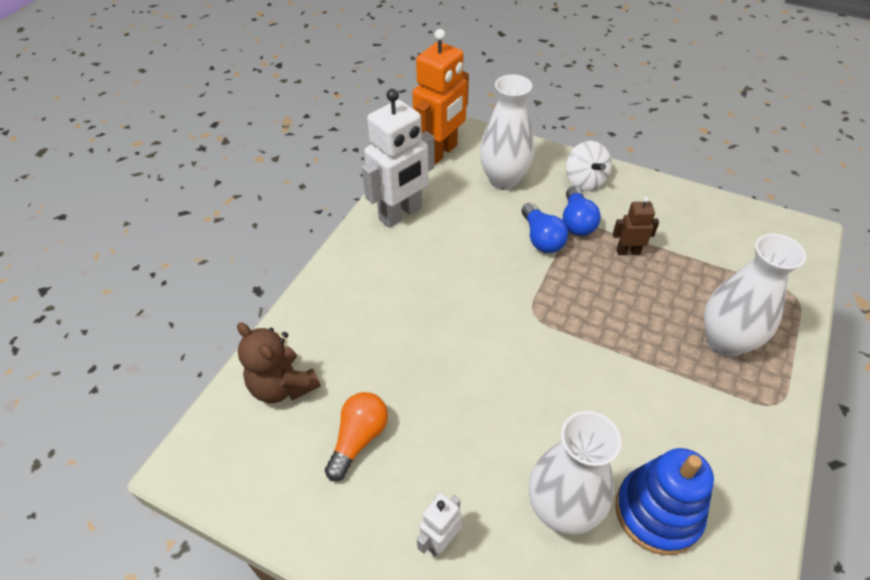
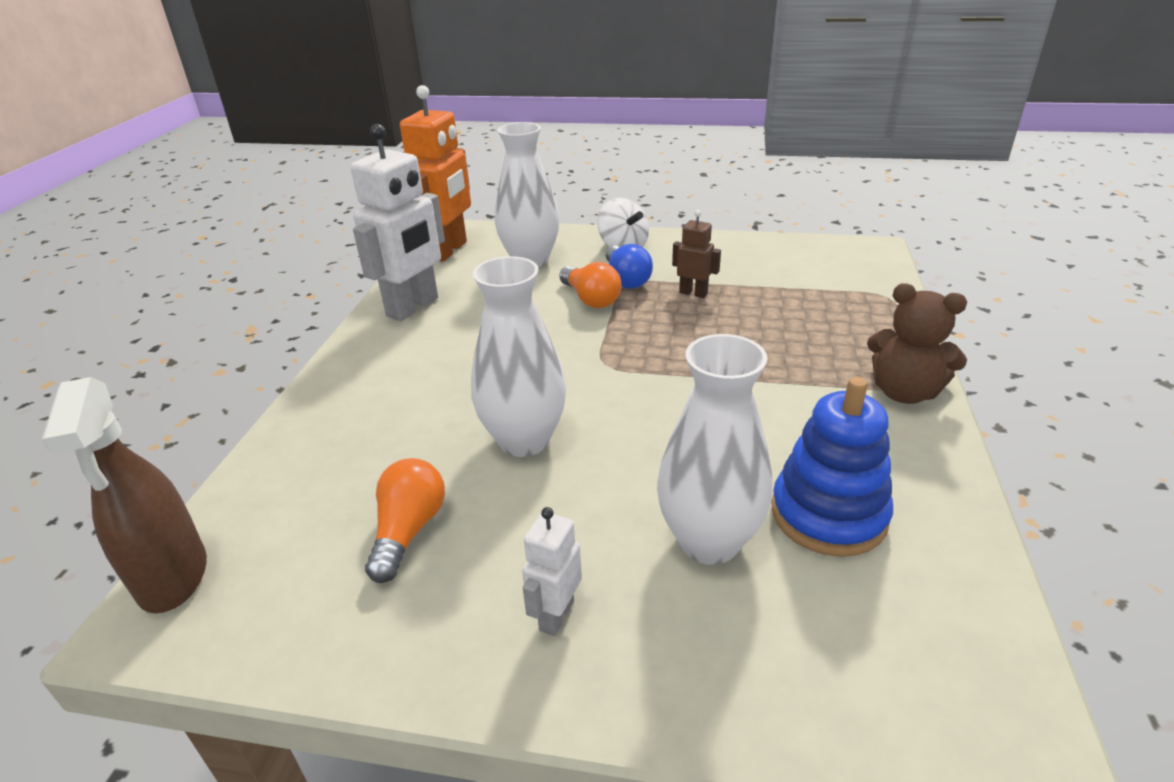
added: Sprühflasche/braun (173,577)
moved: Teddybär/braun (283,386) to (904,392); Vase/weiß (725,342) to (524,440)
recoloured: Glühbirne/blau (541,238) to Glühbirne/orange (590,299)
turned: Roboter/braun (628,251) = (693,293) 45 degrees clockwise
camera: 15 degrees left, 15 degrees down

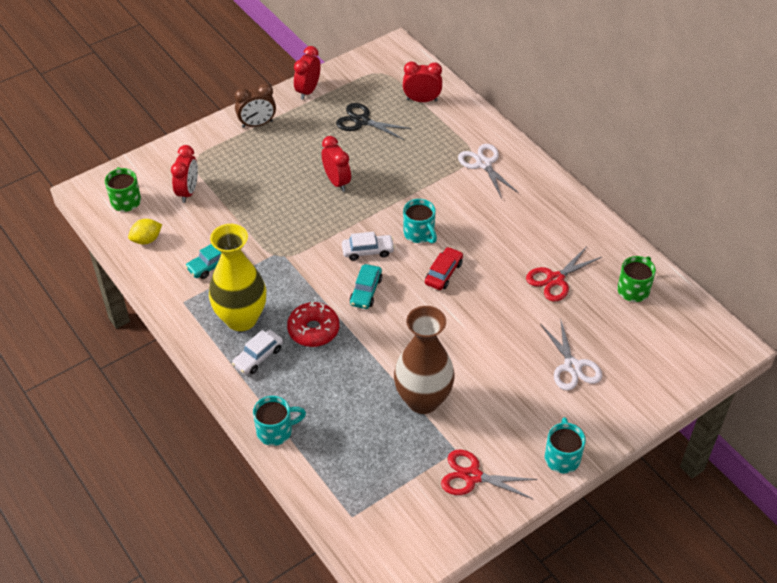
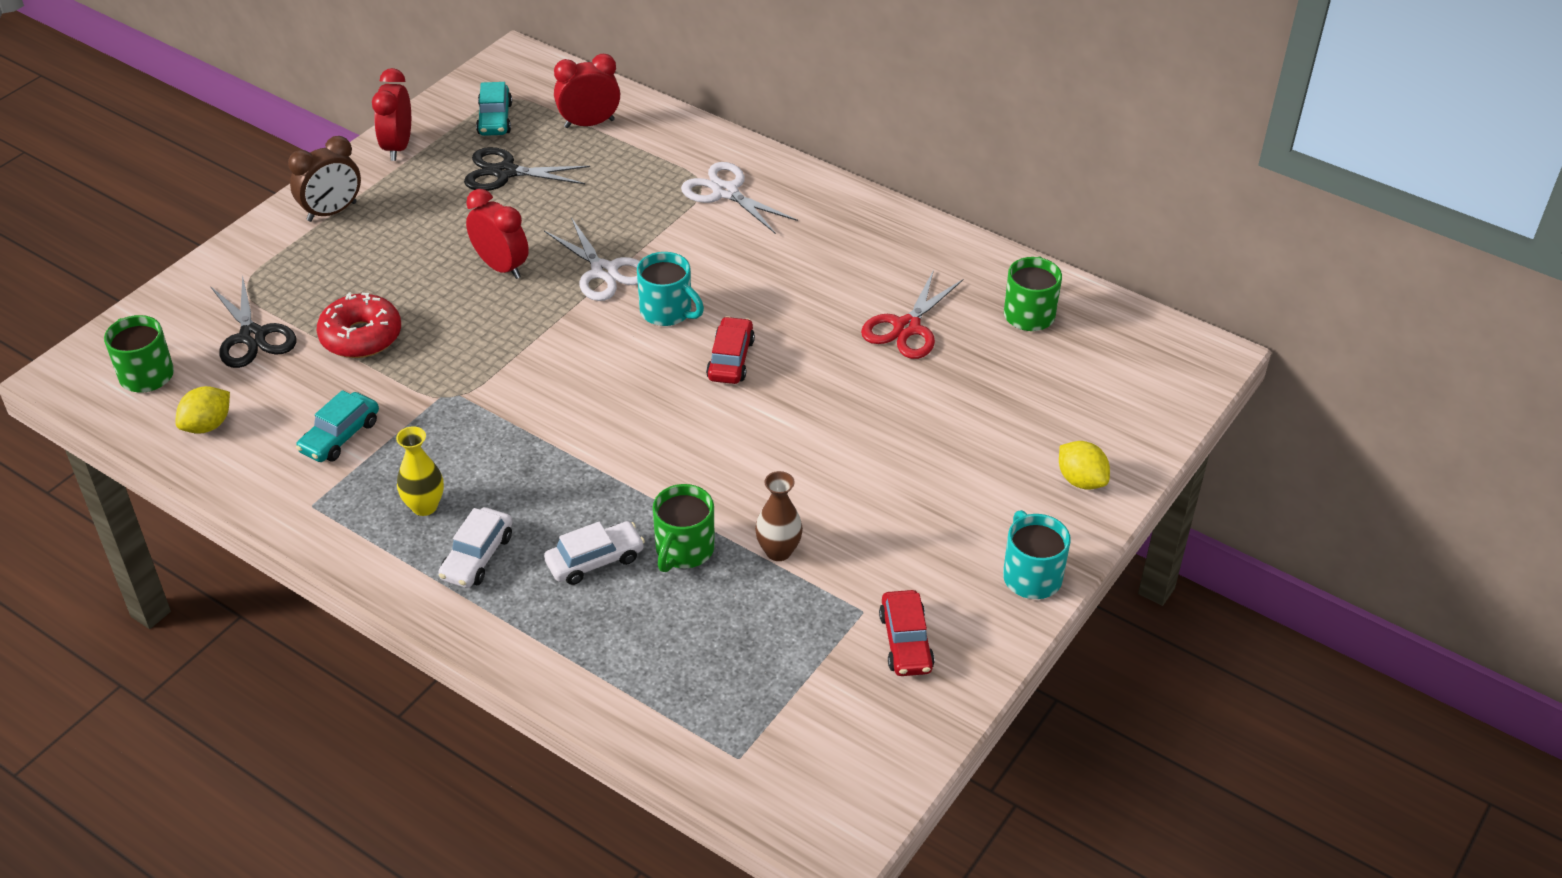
removed: Tasse/türkis (276,431)
added: Tasse/grün (683,550); Zitrone/gelb (1081,480)
moved: Donut/rot (313,330) to (361,336); Auto/weiß (368,251) to (595,560); Auto/türkis (366,291) to (495,119); Schere/weiß (572,366) to (604,272)
replaced: Wecker/rot (188,192) to Schere/schwarz (252,336); Schere/rot (472,476) to Auto/rot (905,642)
resized: Vase/gelb (241,319) = (424,506) x0.47; Vase/braun (423,400) = (778,551) x0.47
camera: 20 degrees left, 5 degrees down

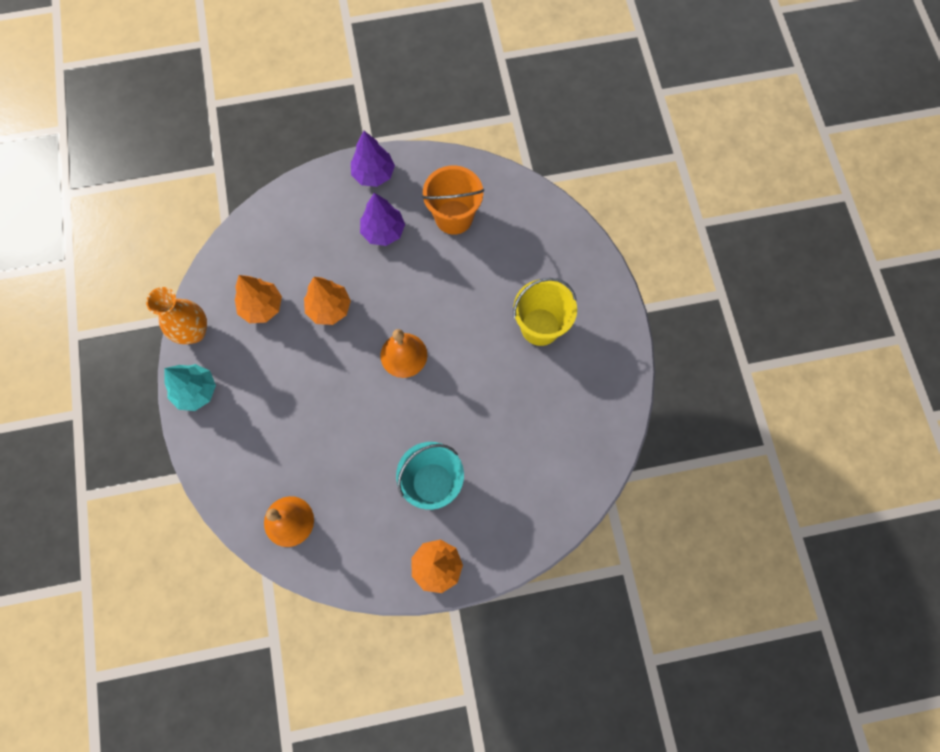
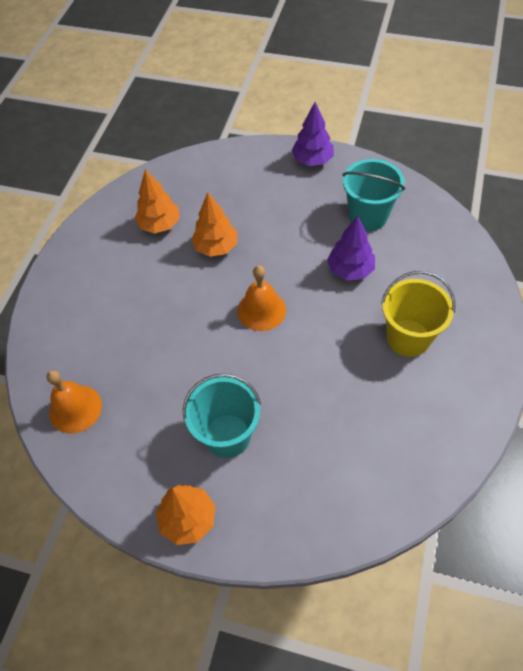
removed: Vase/orange (194,332); Baum/türkis (196,391)
moved: Baum/lila (383,231) to (350,270)
recoloured: Eimer/orange (454,217) to Eimer/türkis (368,216)
camera: 30 degrees right, 15 degrees down

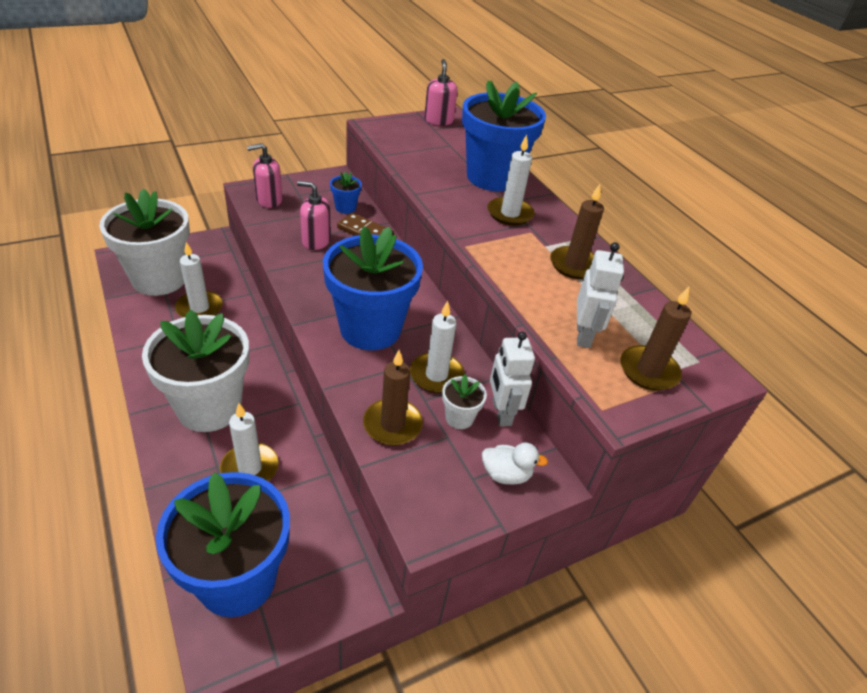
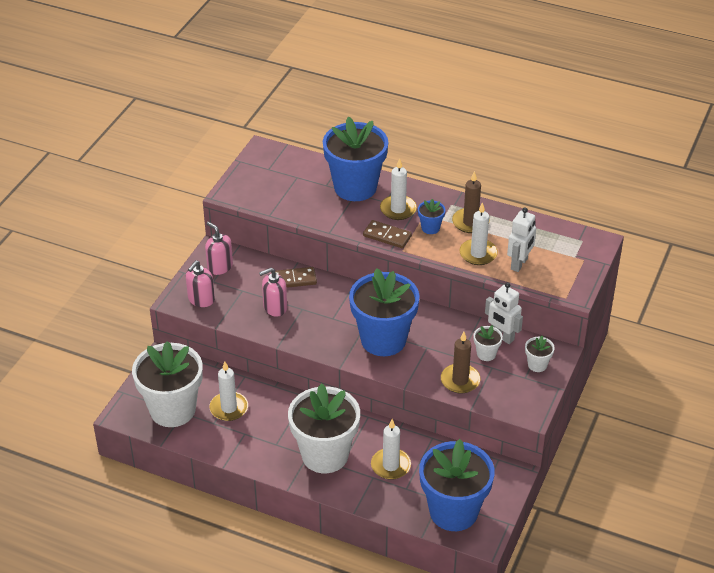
removed: Kerze/braun (648,371)
added: Dominostein/braun (387,236)
moved: Blumentopf/blau (345,208) to (430,228); Kerze/weiß (436,375) to (478,254); Seifenspender/rosa (438,120) to (220,267)
replaced: Ente/weiß (506,474) to Blumentopf/weiß (537,365)
turned: Roboter/weiß (584,335) = (519,264) 60 degrees clockwise
camera: 35 degrees left, 0 degrees up

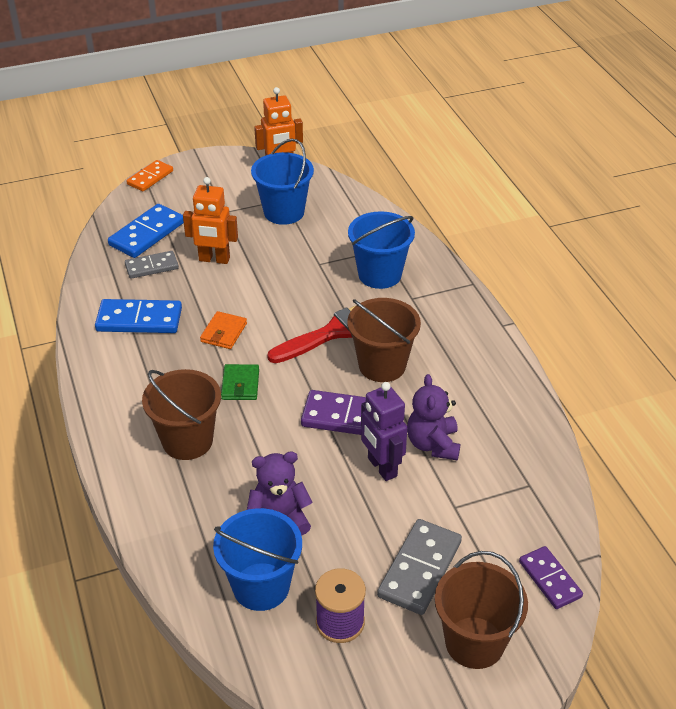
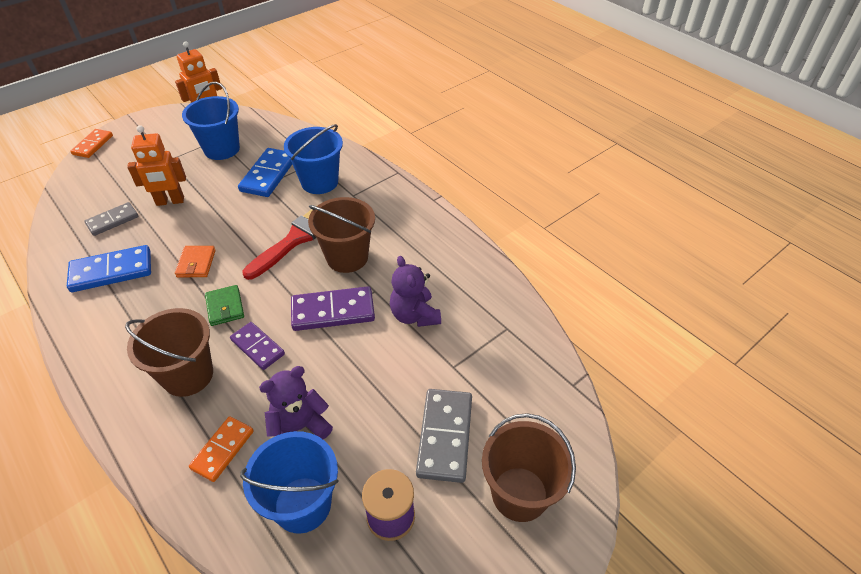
removed: Roboter/lila (381,467)
added: Dominostein/orange (223,450)
moved: Dominostein/blau (147,234) to (269,175); Dominostein/lila (549,579) to (257,347)
camera: 20 degrees left, 5 degrees up

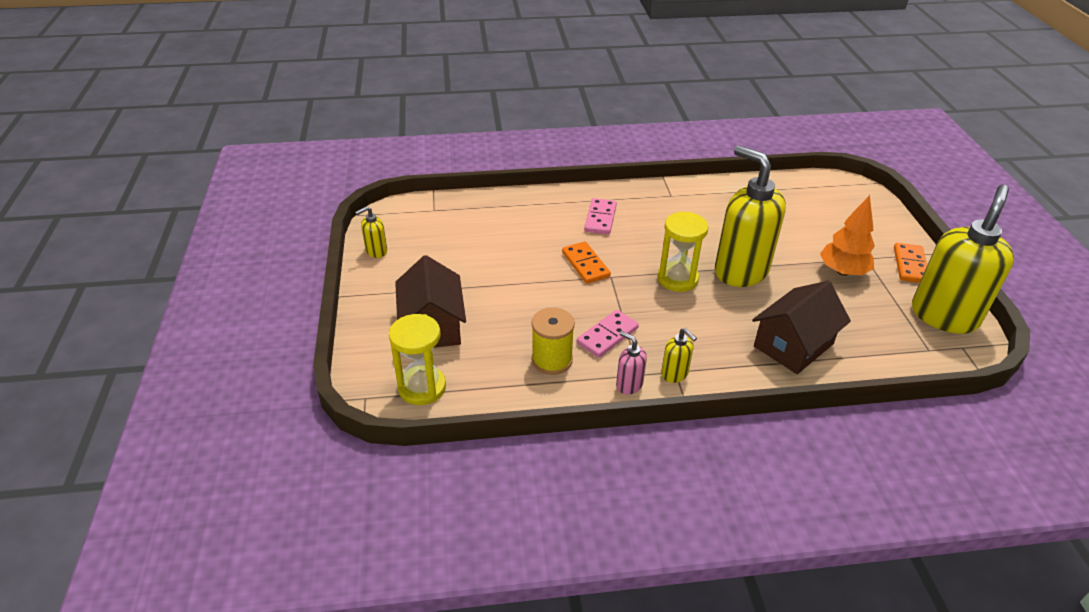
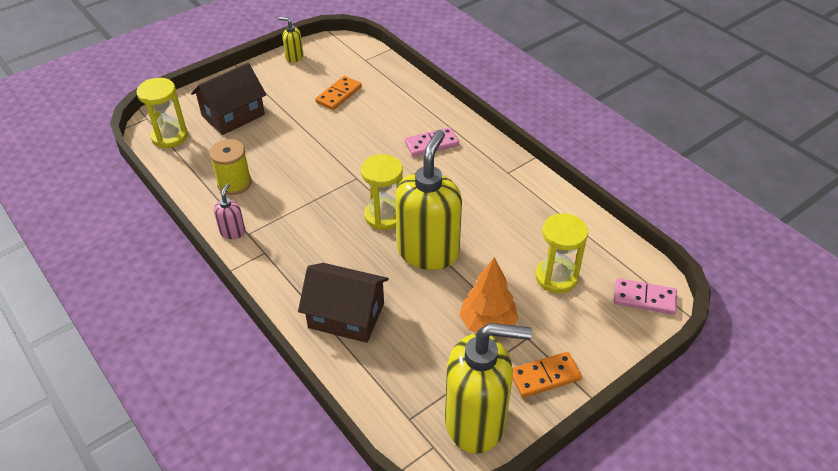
removed: Seifenspender/gelb (674,374)
added: Sanduhr/gelb (556,277)
moved: Dominostein/orange (585,265) to (338,95); Dominostein/rosa (607,336) to (644,298)
camera: 60 degrees right, 5 degrees up

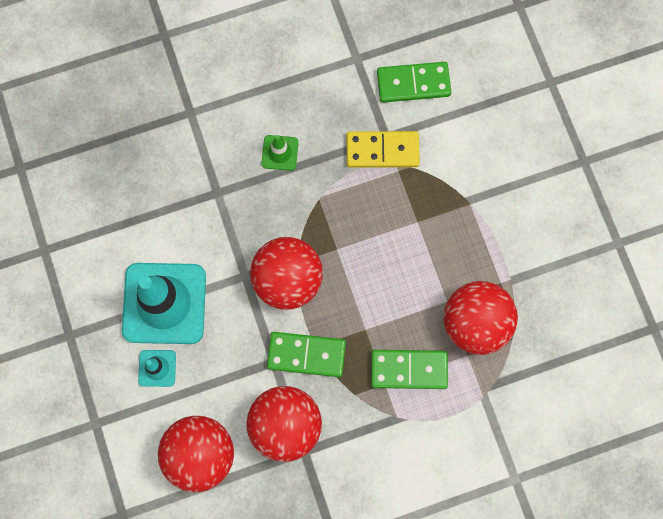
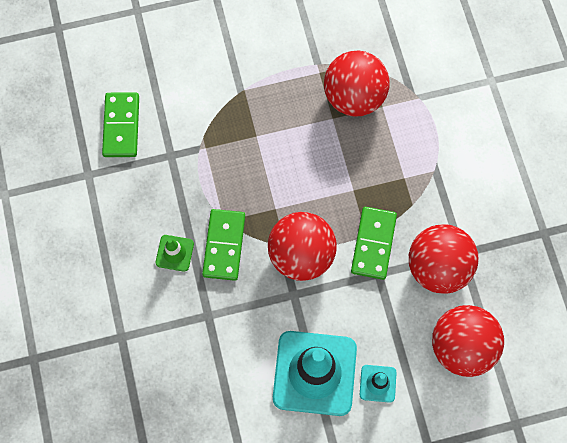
removed: Dominostein/gelb (382,151)
moved: Dominostein/grün (409,370) to (224,245)
camera: 85 degrees left, 5 degrees down

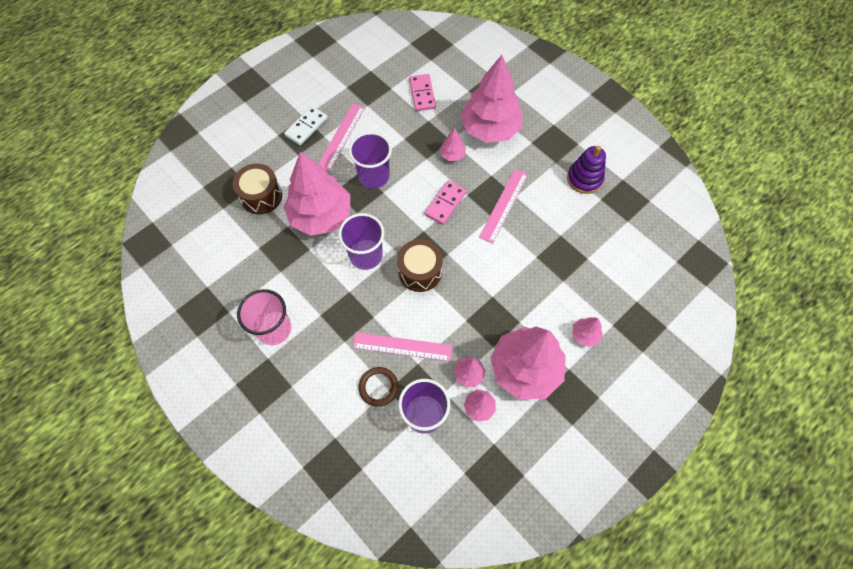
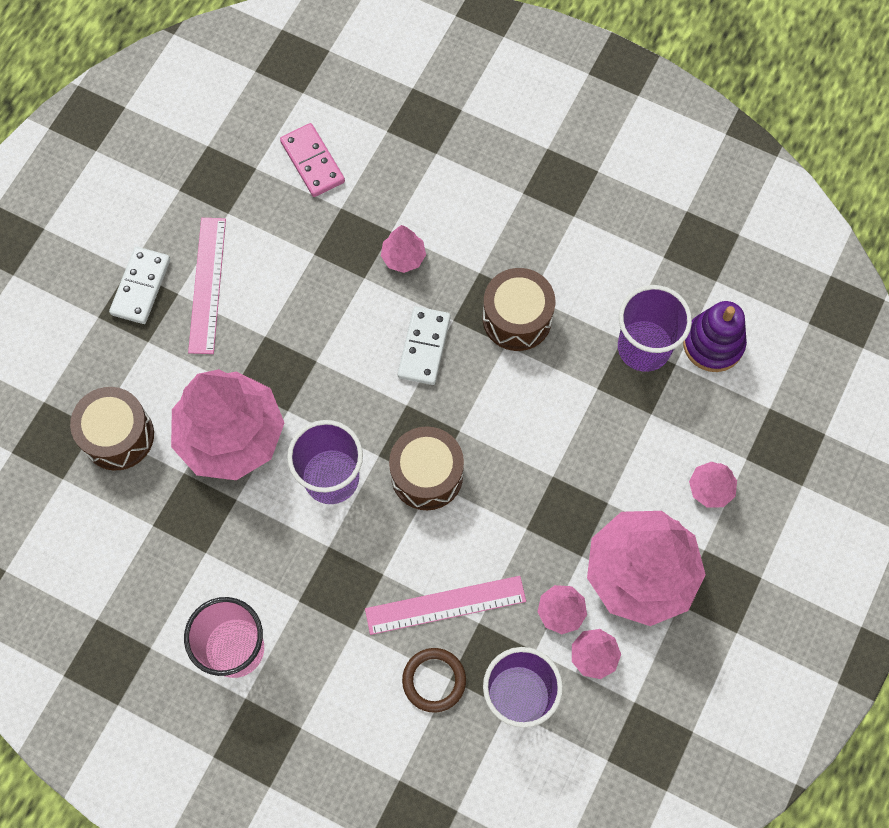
removed: Baum/rosa (490,129)
moved: Becher/lila (374,176) to (644,347); Stapelspielzeug/lila (584,179) to (713,344)
replaced: Lineal/rosa (503,205) to Trommel/braun (517,318)
recoloured: Dominostein/rosa (445,203) to Dominostein/weiß (424,347)
camera: 20 degrees left, 5 degrees up

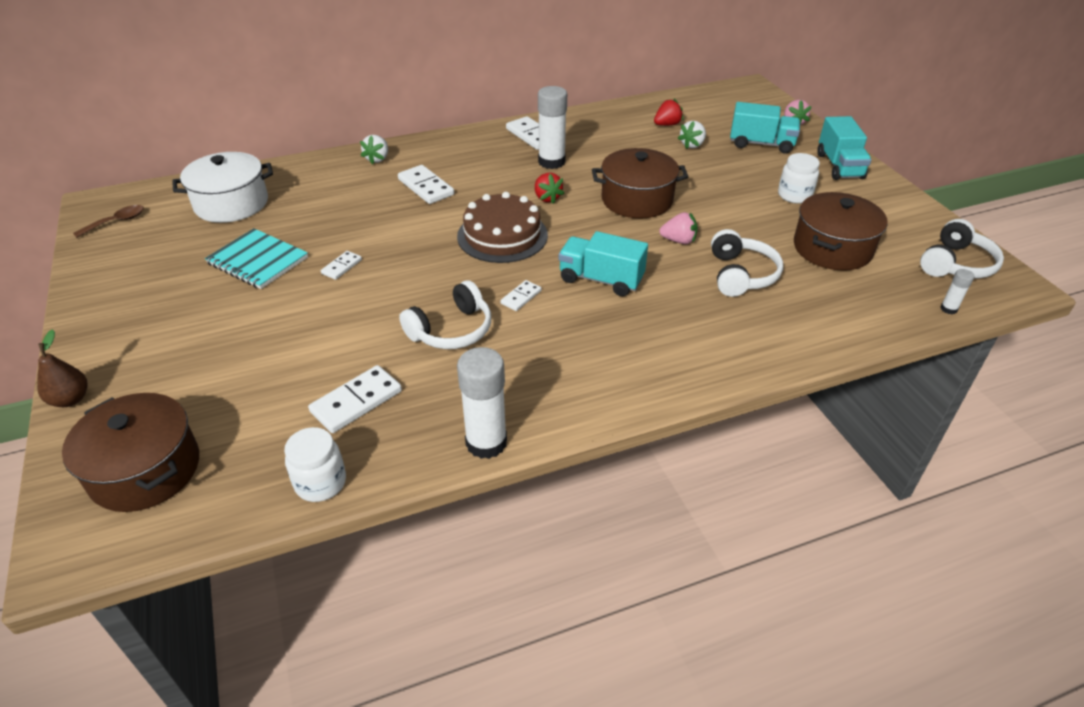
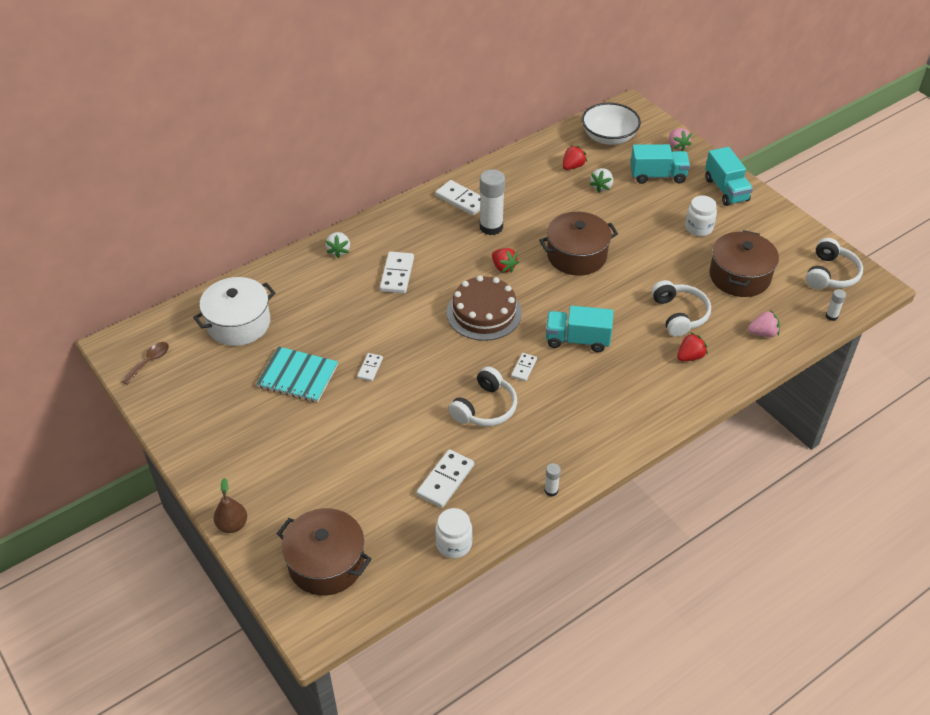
added: Schüssel/weiß (609,137); Erdbeere/rot (690,356)
moved: Erdbeere/rosa (678,241) to (763,333)
turned: Dominostein/weiß (425,187) = (397,274) 60 degrees clockwise
resized: Klebestift/weiß (486,442) = (551,491) x0.47
camera: 15 degrees left, 5 degrees up

